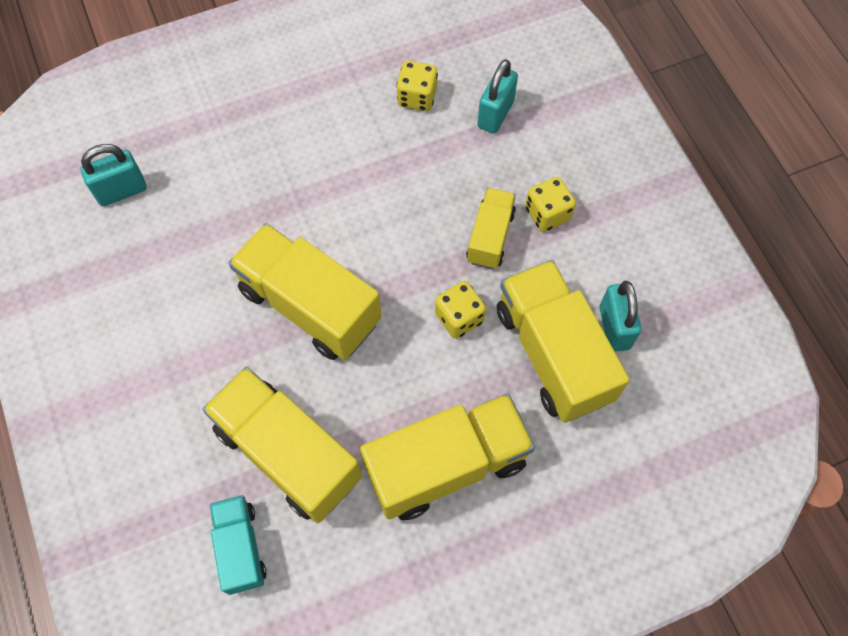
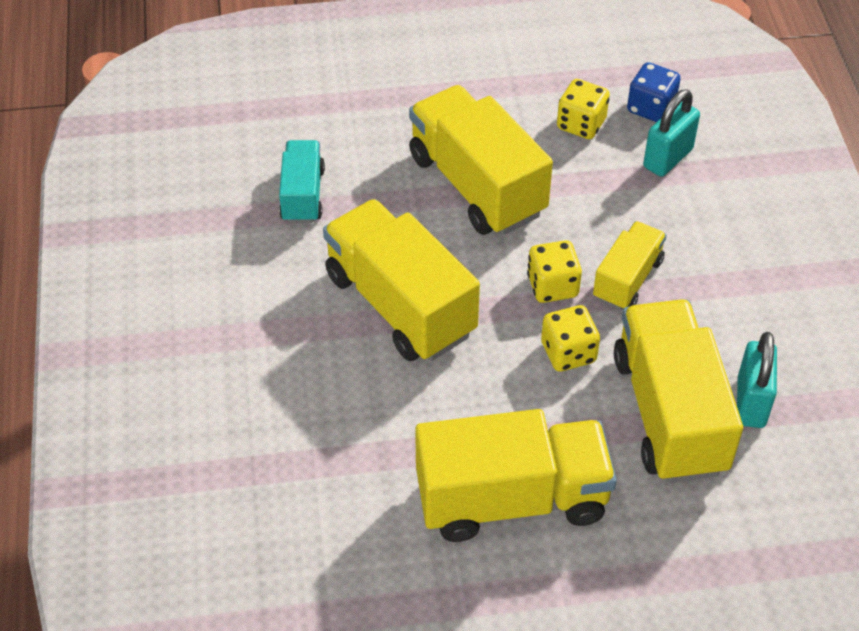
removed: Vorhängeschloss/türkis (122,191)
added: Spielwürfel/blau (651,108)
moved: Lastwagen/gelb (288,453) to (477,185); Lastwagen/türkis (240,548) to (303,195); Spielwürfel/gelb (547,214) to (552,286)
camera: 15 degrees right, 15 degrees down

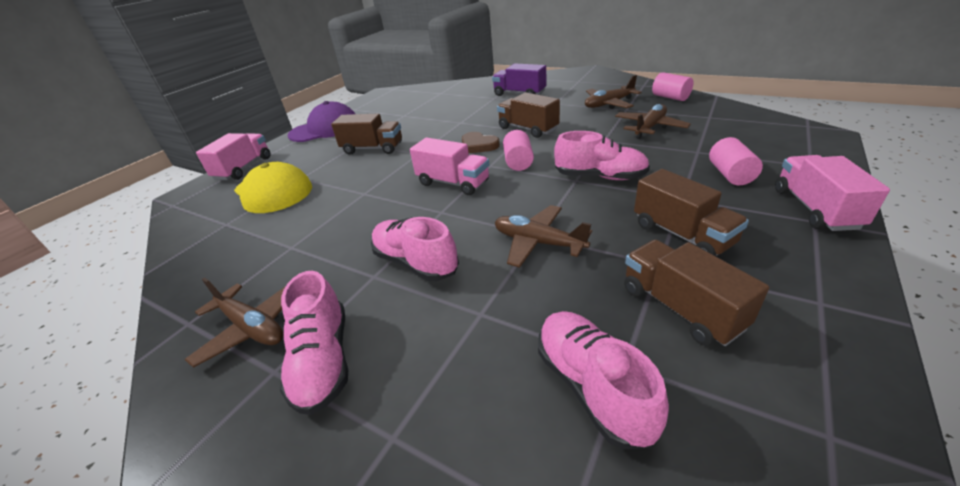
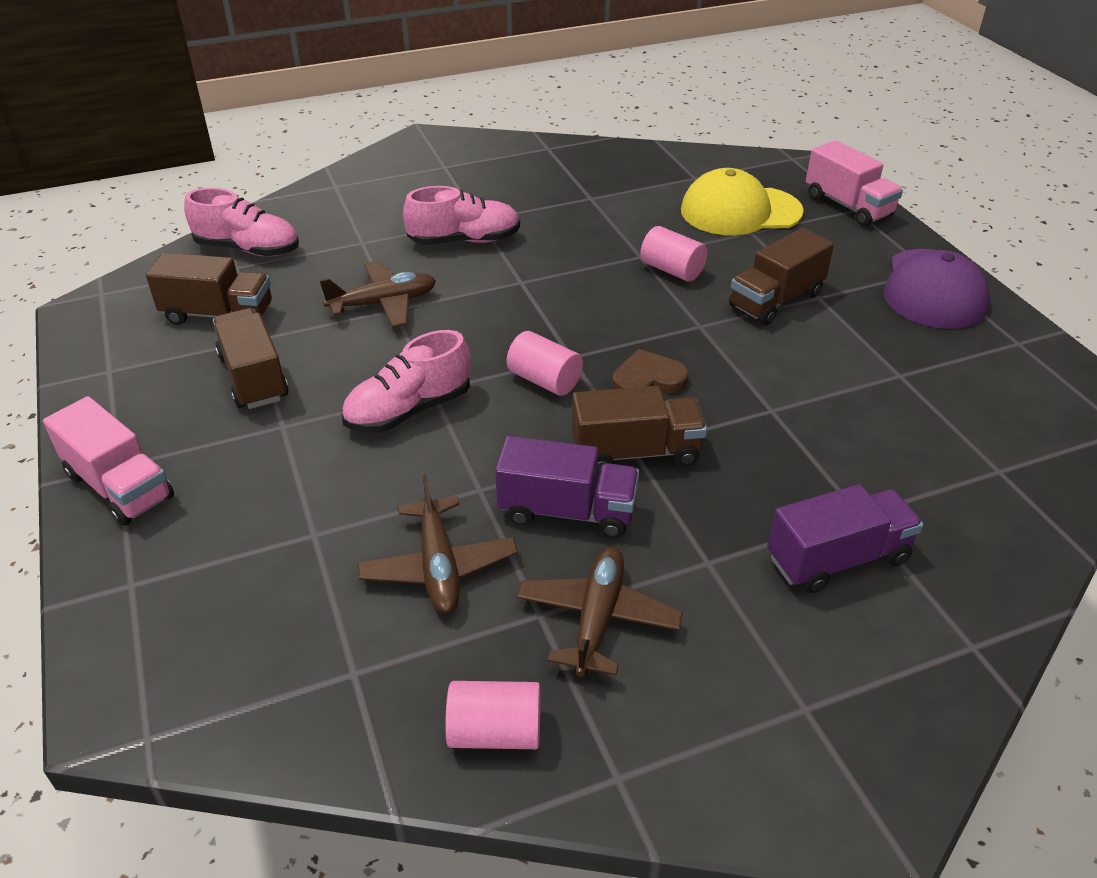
removed: Flugzeug/braun (252,327); Schuh/rosa (323,360); Lastwagen/rosa (453,183)
added: Lastwagen/lila (567,511)
moved: Vollzylinder/rosa (730,175) to (672,270)
turned: Lastwagen/braun (682,234) = (254,378) 60 degrees clockwise
camera: 125 degrees right, 5 degrees up

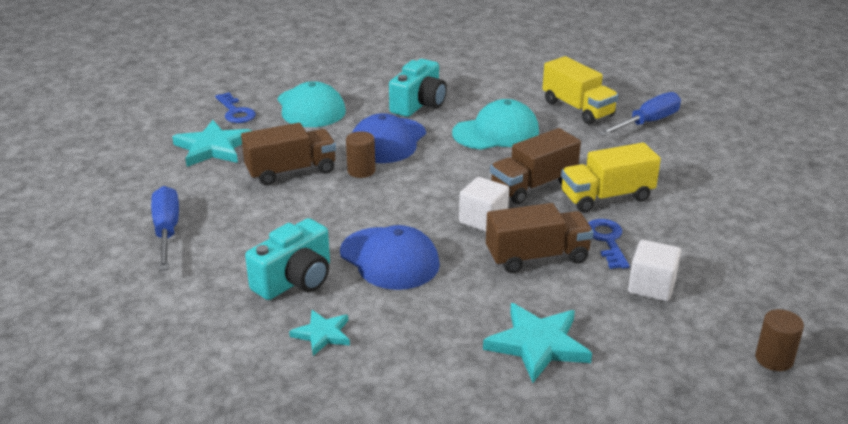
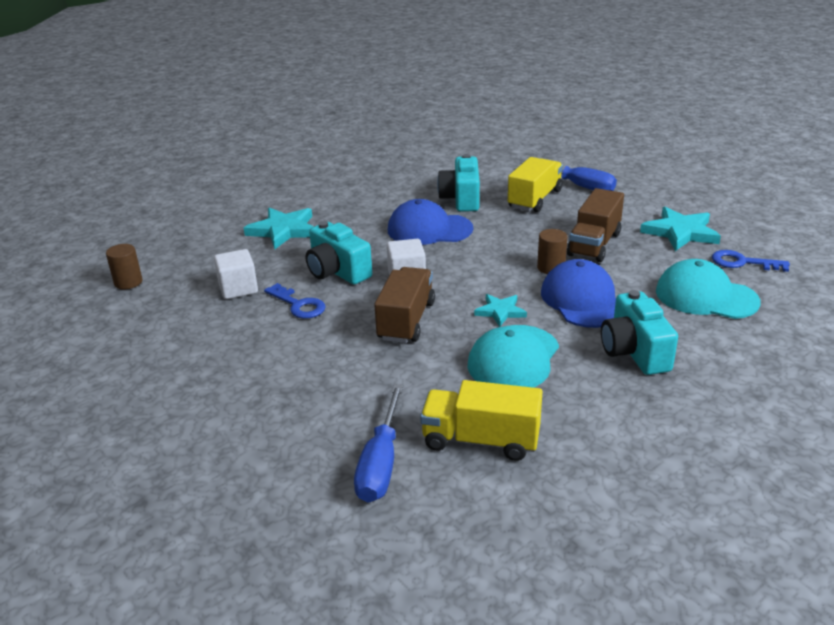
moved: Stern/türkis (322,334) to (500,311); Lastwagen/gelb (606,197) to (535,199)
replaced: Lastwagen/braun (537,257) to Kamera/türkis (337,271)
camera: 140 degrees right, 0 degrees up

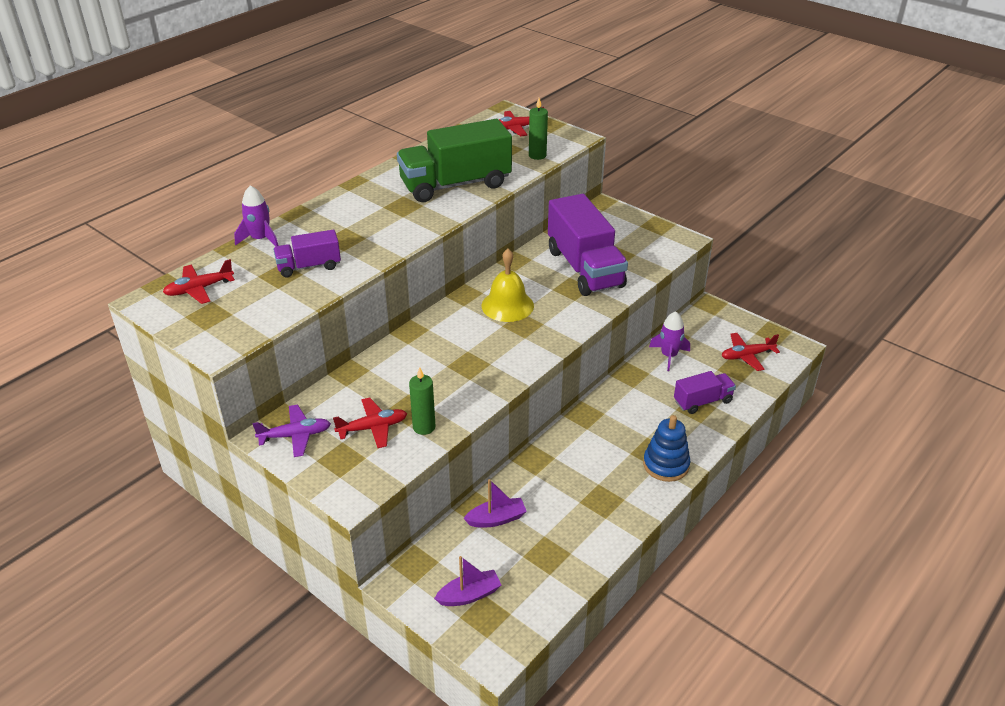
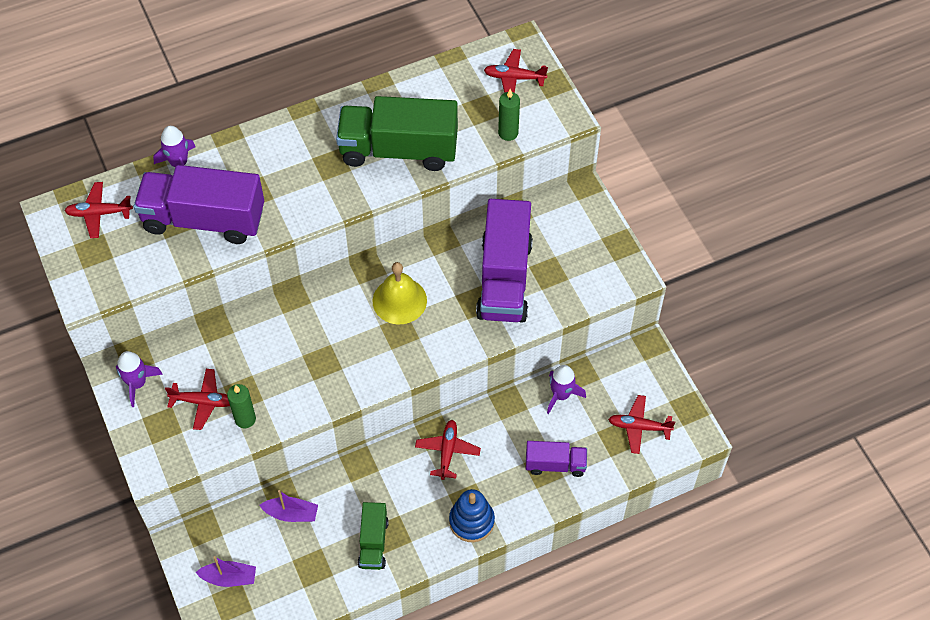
added: Lastwagen/grün (373,543); Flugzeug/rot (447,451)
replaced: Flugzeug/lila (295,435) to Rakete/lila (137,383)
resized: Lastwagen/lila (309,266) = (204,219) x1.94
camera: 25 degrees right, 20 degrees up

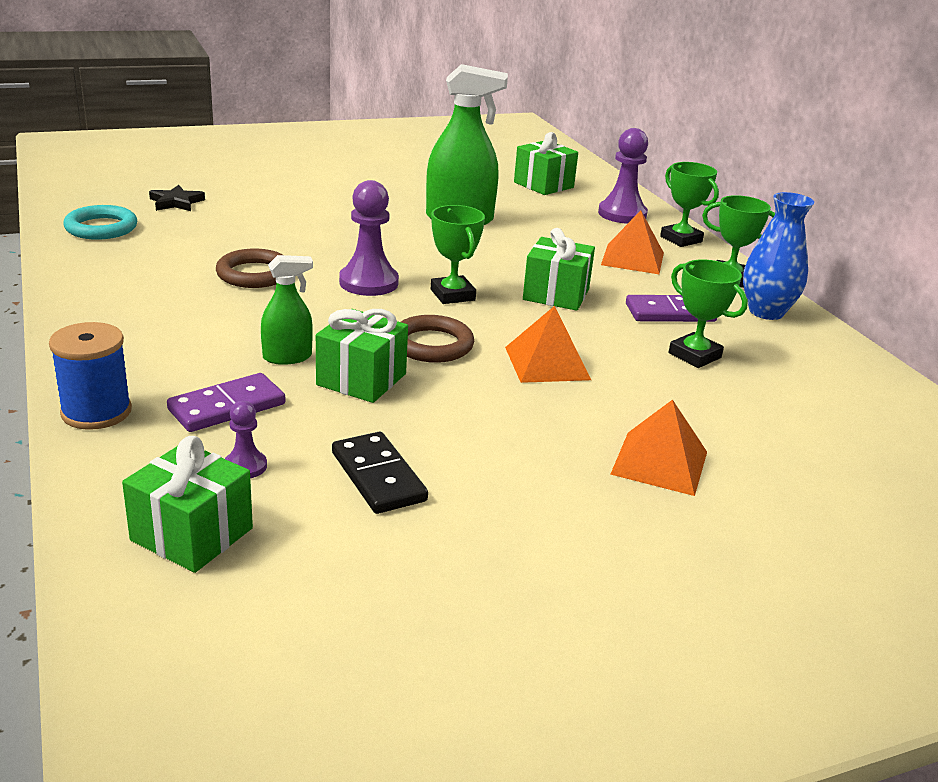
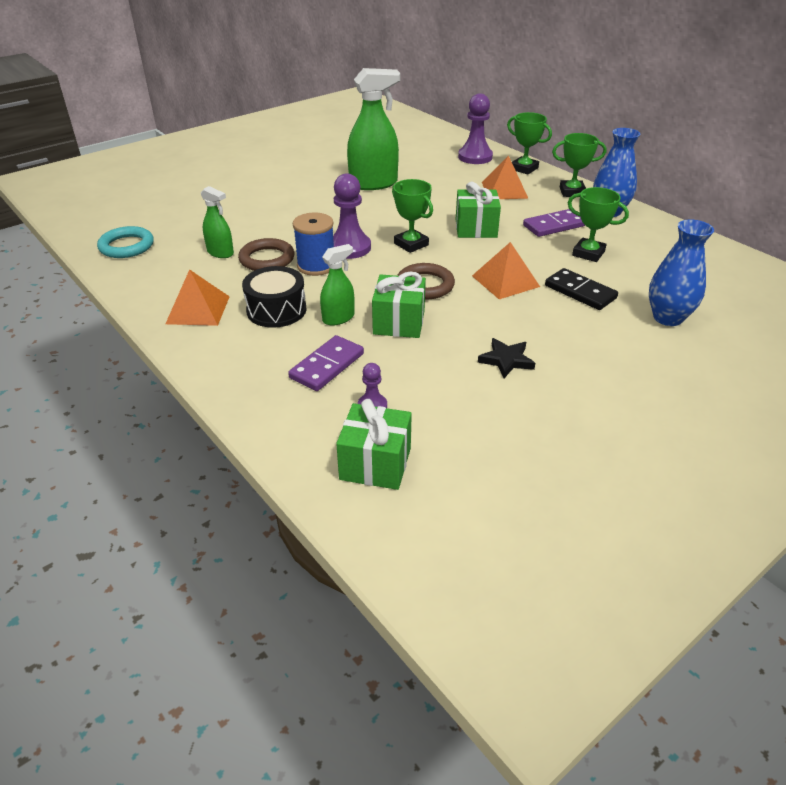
removed: Geschenk/grün (543,185)
added: Sprühflasche/grün (220,253); Trommel/schwarz (276,310); Vase/blau (667,318)
moved: Garnrolle/blau (96,412) to (316,266); Stern/schwarz (176,202) to (506,360); Dominostein/schwarz (378,477) to (580,292); Pyramide/orange (659,462) to (198,309)
camera: 15 degrees left, 10 degrees up

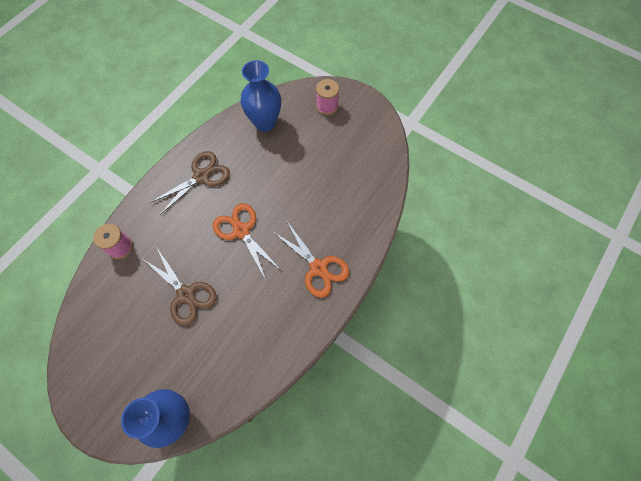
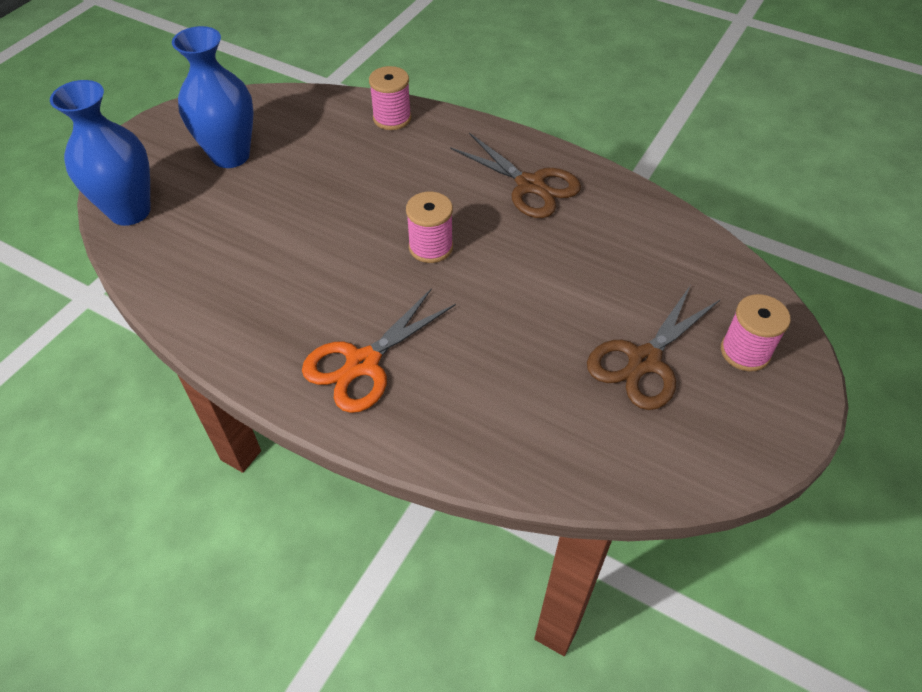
moved: Schere/braun (186,294) to (644,361); Vase/blau (265,123) to (230,155)
replaced: Schere/orange (241,231) to Garnrolle/rosa (431,247)
camera: 85 degrees right, 15 degrees down

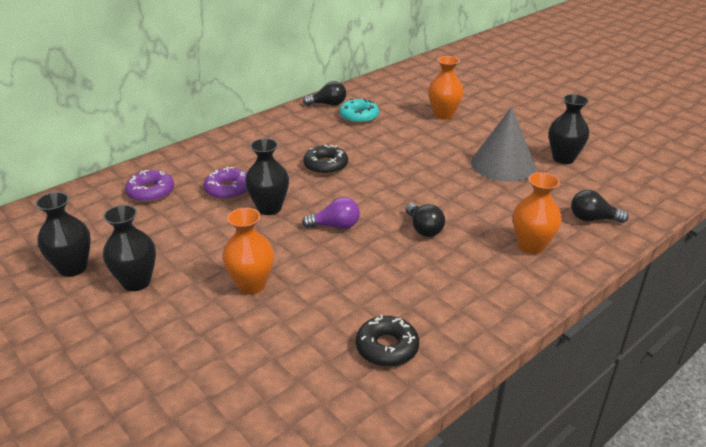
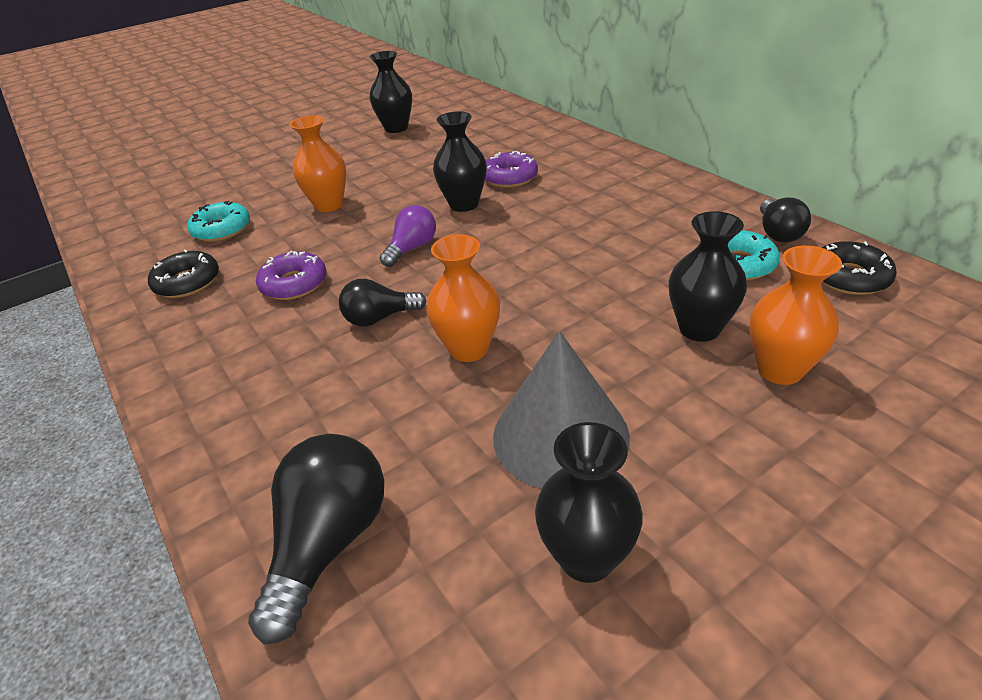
added: Donut/türkis (222,229)
moved: Vase/schwarz (136,282) to (699,329); Donut/lila (151,192) to (294,284); Donut/schwarz (326,165) to (849,277); Vase/orange (531,246) to (469,349)
turned: Glühbirne/lila (335,226) = (412,248) 150 degrees counterclockwise
resized: Glühbirne/schwarz (592,219) = (329,543) x1.60
camera: 100 degrees right, 5 degrees up

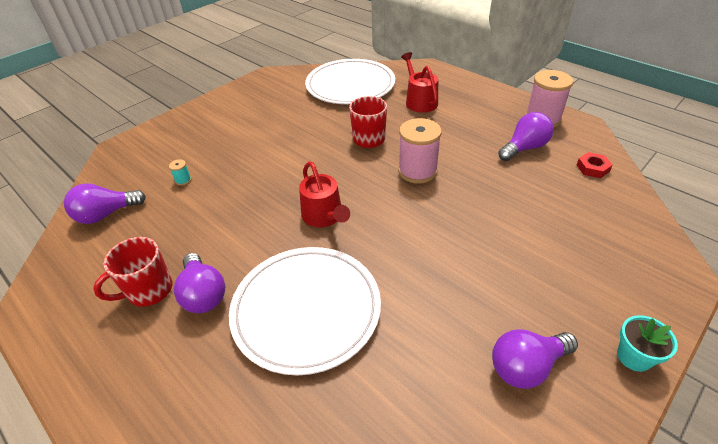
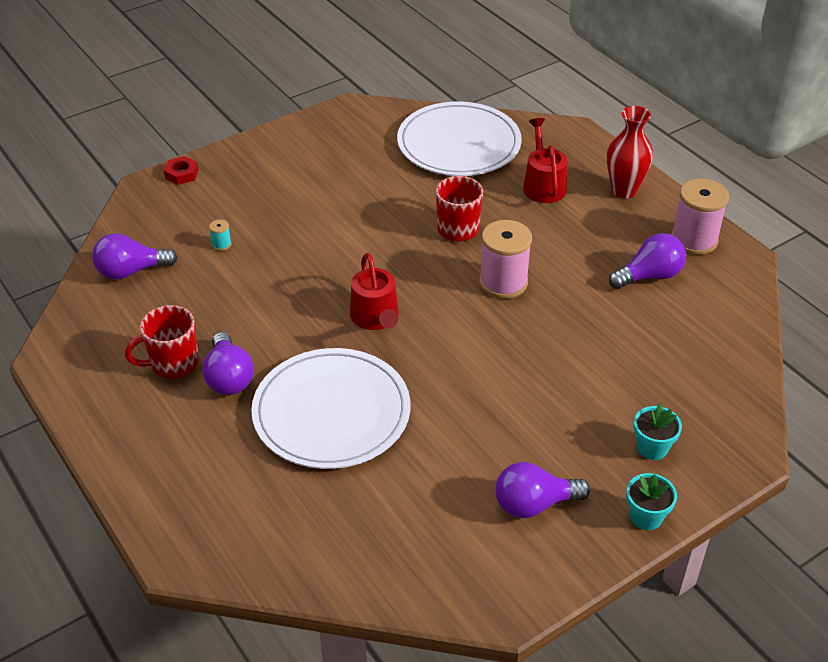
added: Vase/rot (624,190); Blumentopf/türkis (652,447)
moved: Sechskantmutter/rot (592,168) to (182,174)
camera: 10 degrees right, 0 degrees up

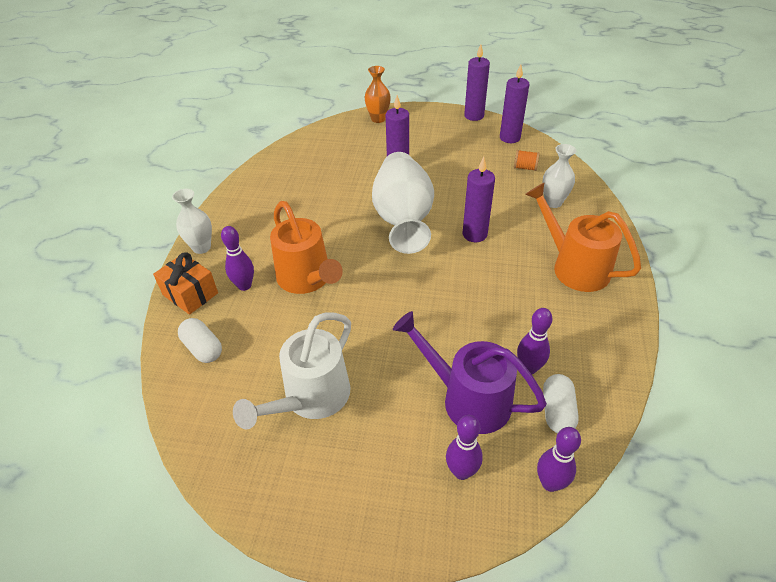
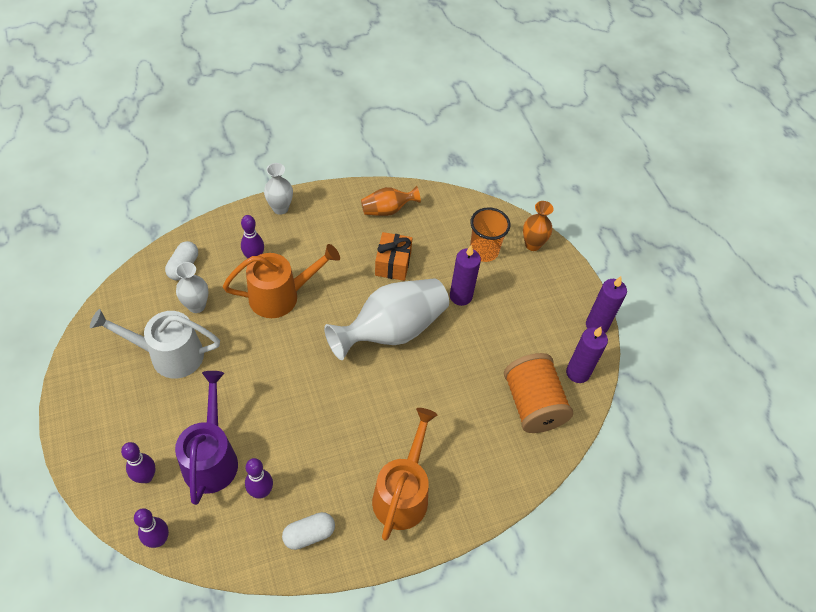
removed: Kerze/lila (474,234)
added: Vase/orange (387,210); Becher/orange (484,251)
moved: Geschenk/orange (190,294) to (393,264); Vase/weiß (553,202) to (197,306); Kapsel/weiß (557,411) to (309,534)
turned: Gießkanne/orange (307,279) = (281,295) 135 degrees counterclockwise
resized: Garnrolle/orange (525,168) = (532,404) x2.47
camera: 55 degrees right, 10 degrees up

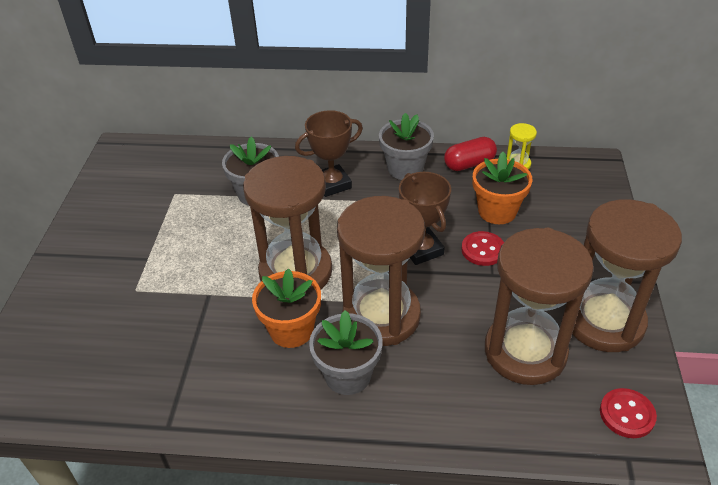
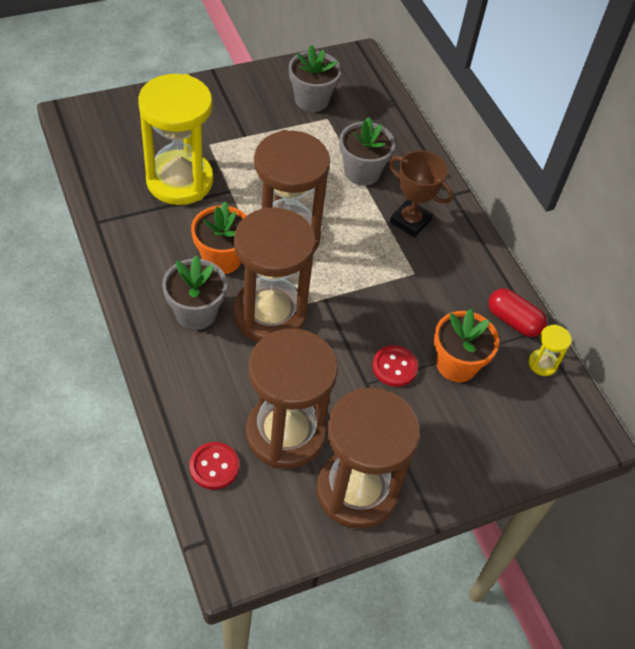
removed: Pokal/braun (421,250)
added: Sanduhr/gelb (179,181)
moved: Blumentopf/grau (405,169) to (311,100); Knopf/rot (627,414) to (214,466)
camera: 55 degrees right, 10 degrees up

